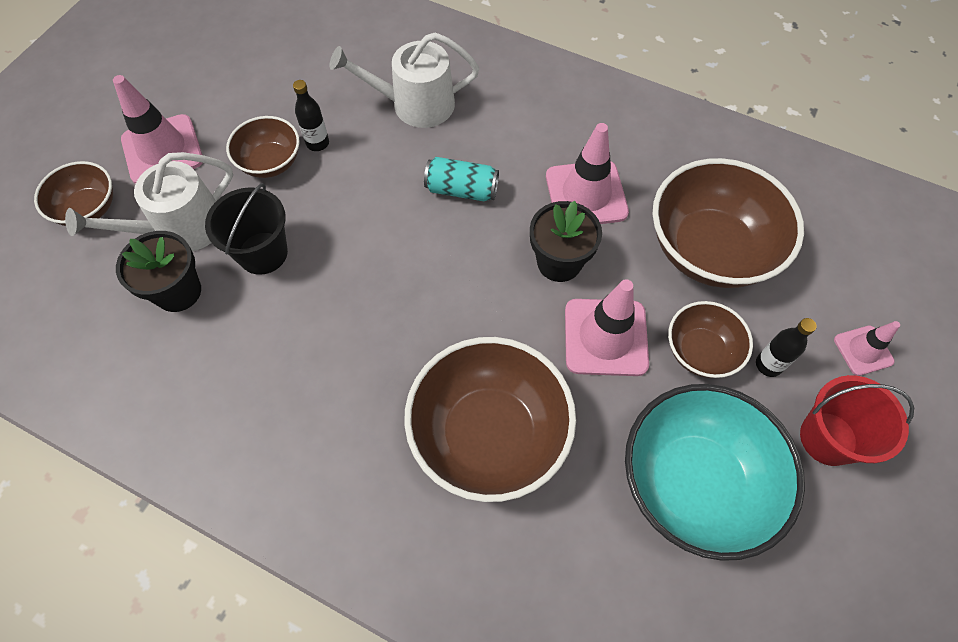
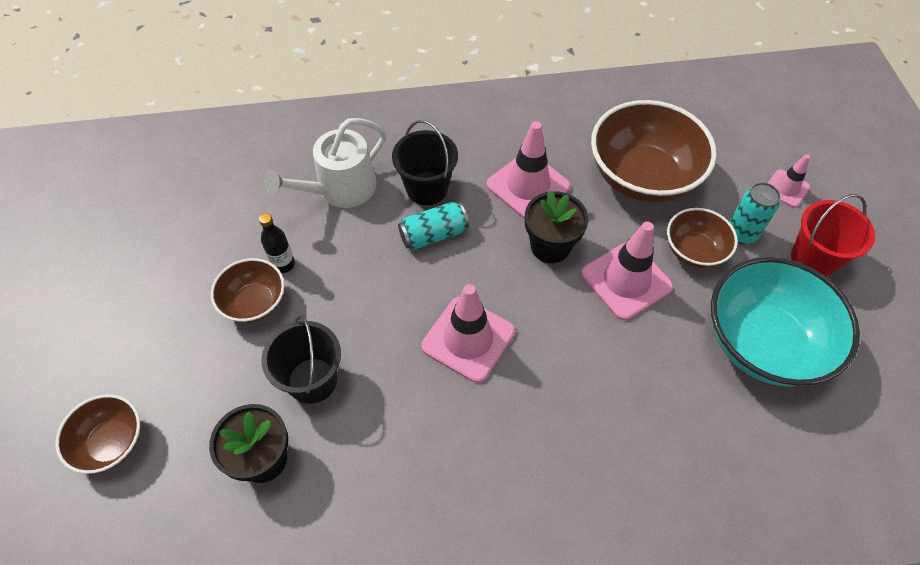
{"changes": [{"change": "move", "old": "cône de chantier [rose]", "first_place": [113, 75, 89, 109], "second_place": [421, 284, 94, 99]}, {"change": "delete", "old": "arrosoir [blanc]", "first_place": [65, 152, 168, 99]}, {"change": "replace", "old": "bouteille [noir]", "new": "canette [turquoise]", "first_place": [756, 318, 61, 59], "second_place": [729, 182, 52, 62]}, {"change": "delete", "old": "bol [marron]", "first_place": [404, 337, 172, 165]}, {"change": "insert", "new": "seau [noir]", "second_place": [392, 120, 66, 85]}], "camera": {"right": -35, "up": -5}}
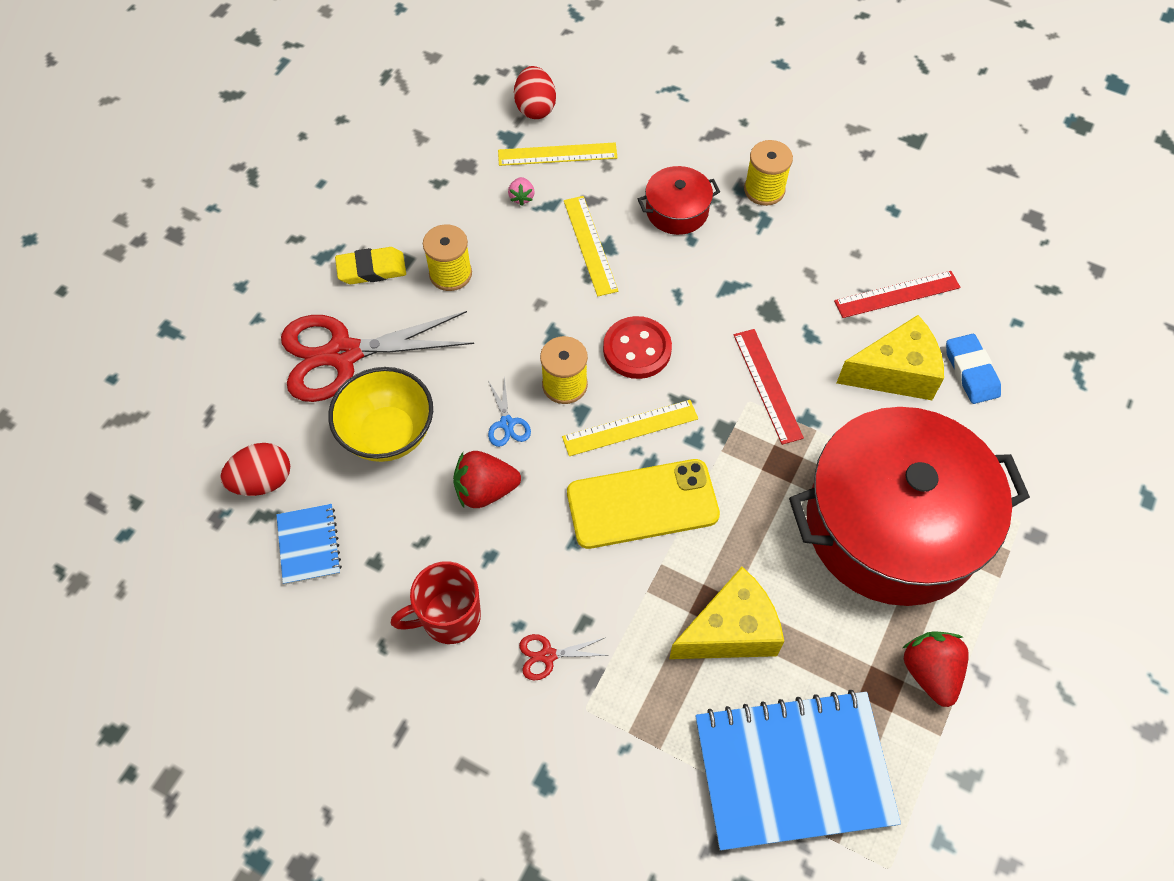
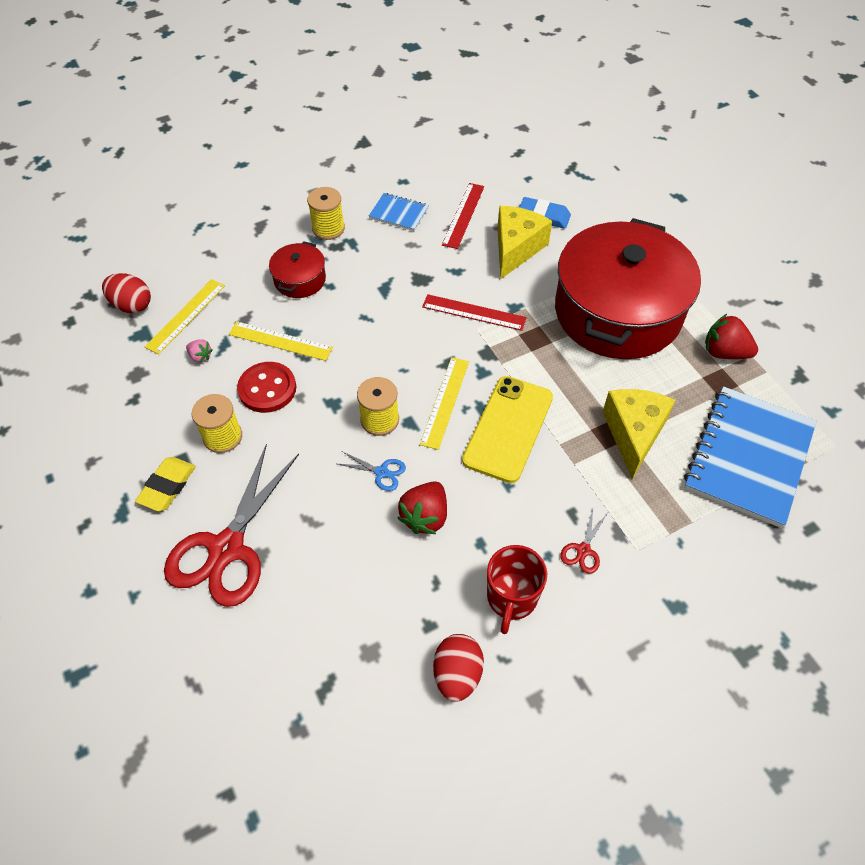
{"changes": [{"change": "move", "old": "bouton [rouge]", "first_place": [603, 316, 69, 63], "second_place": [237, 362, 59, 51]}, {"change": "delete", "old": "bol [jaune]", "first_place": [328, 367, 105, 95]}, {"change": "move", "old": "œuf [rouge]", "first_place": [220, 443, 70, 53], "second_place": [433, 634, 51, 68]}, {"change": "move", "old": "carnet [bleu]", "first_place": [276, 504, 66, 81], "second_place": [369, 193, 60, 38]}], "camera": {"right": -55, "up": -5}}
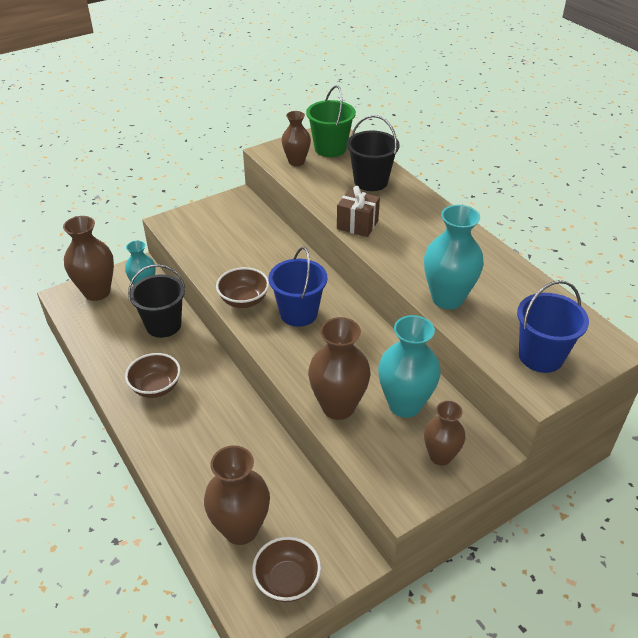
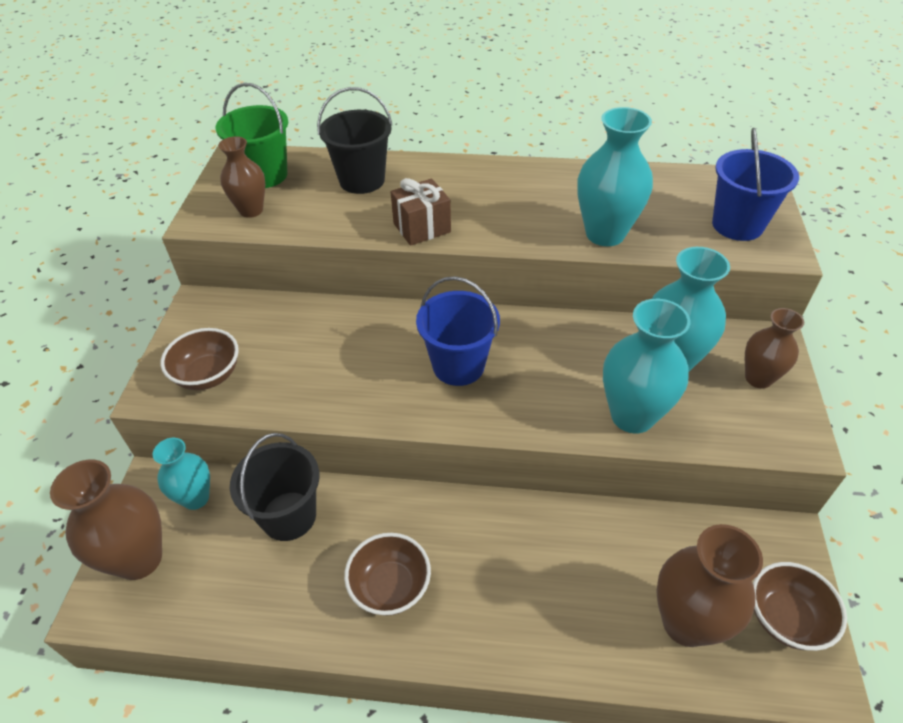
{"changes": [{"change": "move", "old": "bol [marron]", "first_place": [216, 267, 53, 41], "second_place": [161, 328, 78, 62]}, {"change": "recolor", "old": "vase [marron]", "new": "vase [turquoise]", "first_place": [308, 317, 63, 103], "second_place": [603, 299, 87, 134]}], "camera": {"right": -50, "up": 5}}
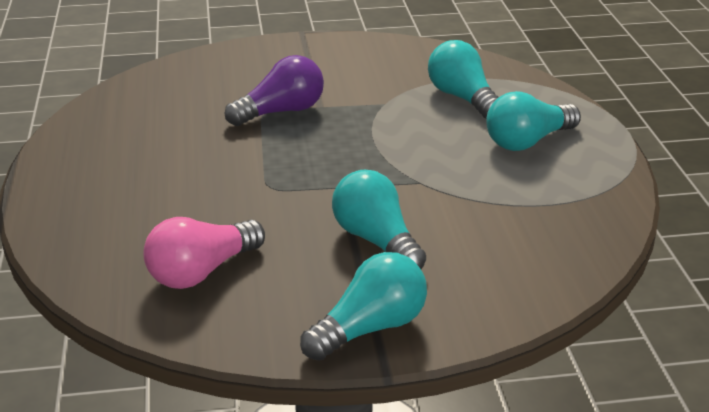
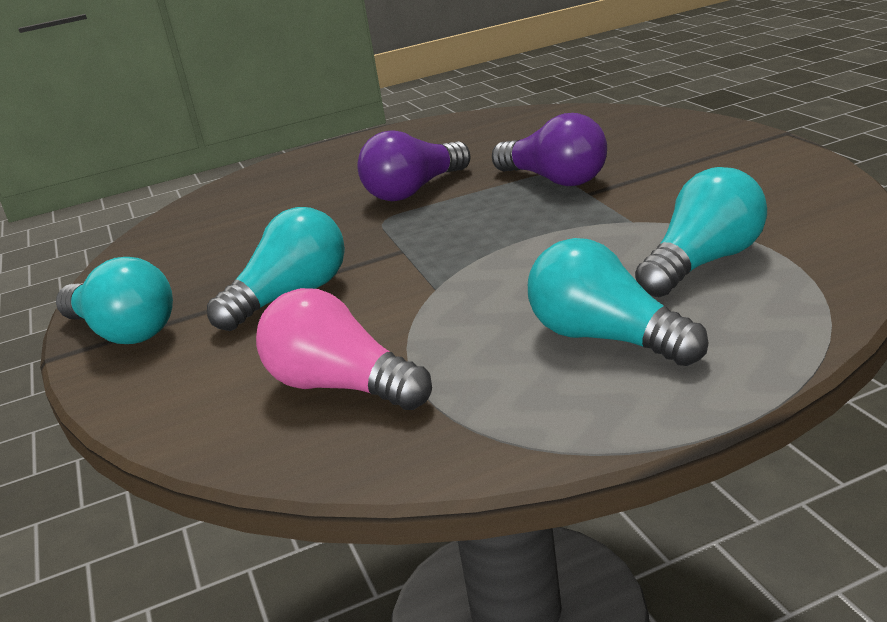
{"changes": [{"change": "move", "old": "ampoule [rose]", "first_place": [143, 217, 122, 72], "second_place": [256, 288, 176, 122]}, {"change": "insert", "new": "ampoule [violet]", "second_place": [357, 130, 114, 71]}], "camera": {"right": 80, "up": -5}}
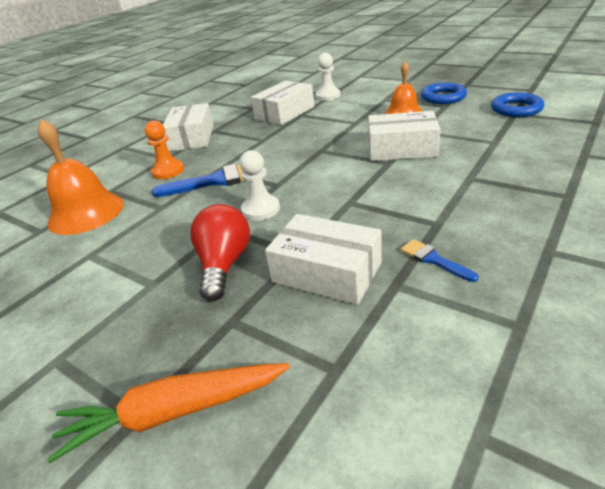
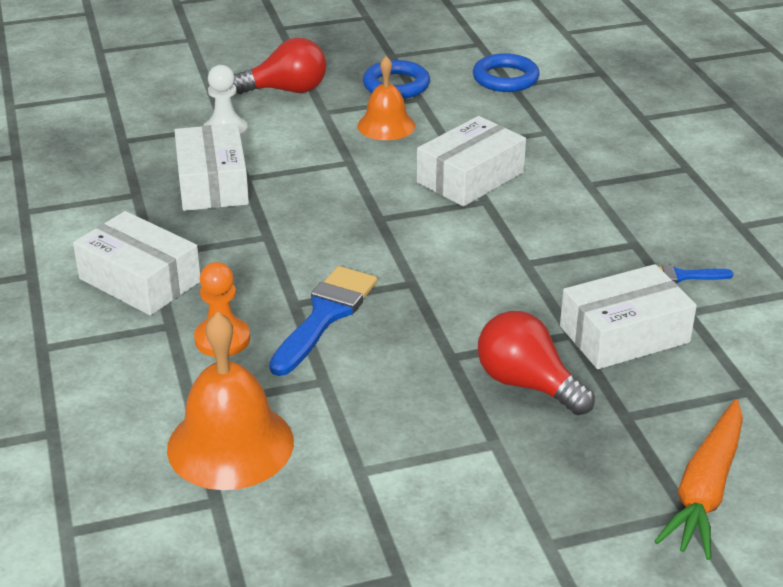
{"changes": [{"change": "delete", "old": "pion [blanc]", "first_place": [240, 150, 40, 71]}, {"change": "insert", "new": "ampoule [rouge]", "second_place": [234, 38, 92, 56]}], "camera": {"right": -55, "up": 0}}
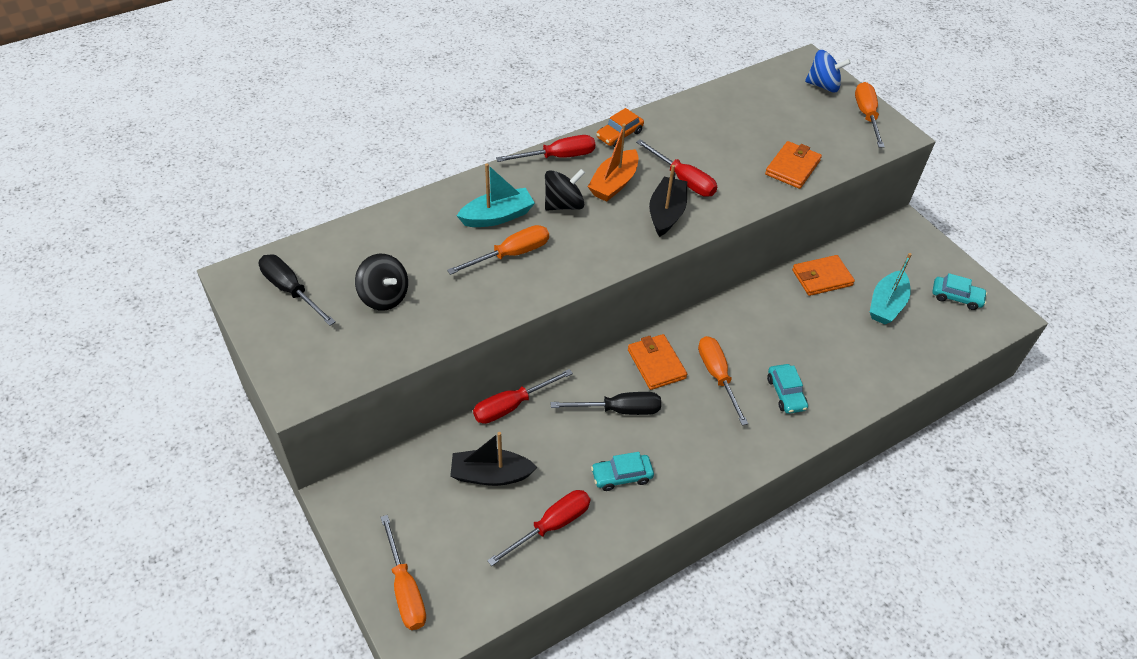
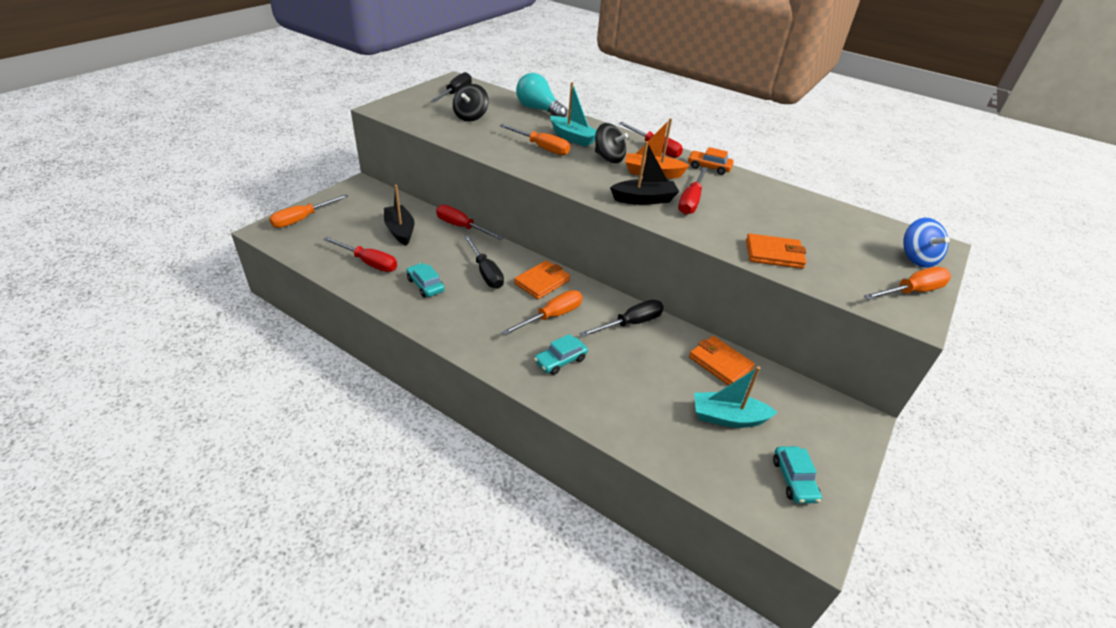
{"changes": [{"change": "insert", "new": "ampoule [turquoise]", "second_place": [516, 73, 51, 44]}, {"change": "insert", "new": "tournevis [noir]", "second_place": [580, 300, 84, 37]}], "camera": {"right": 65, "up": -10}}
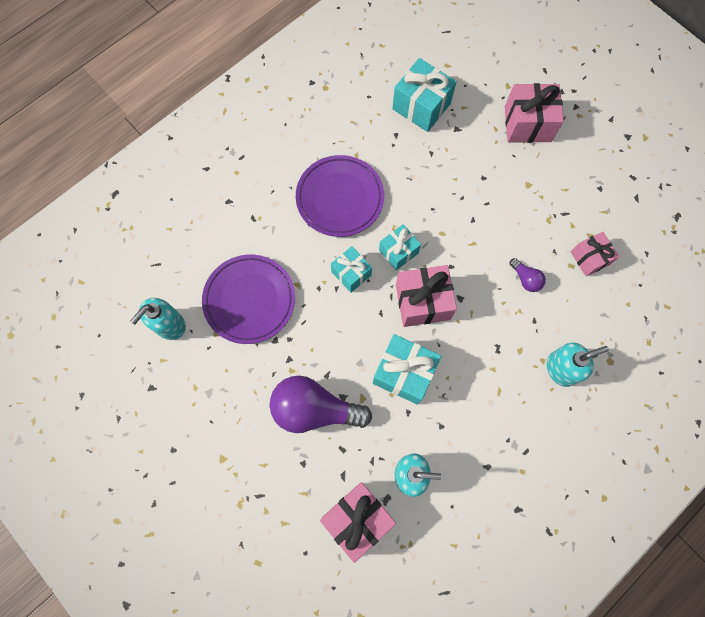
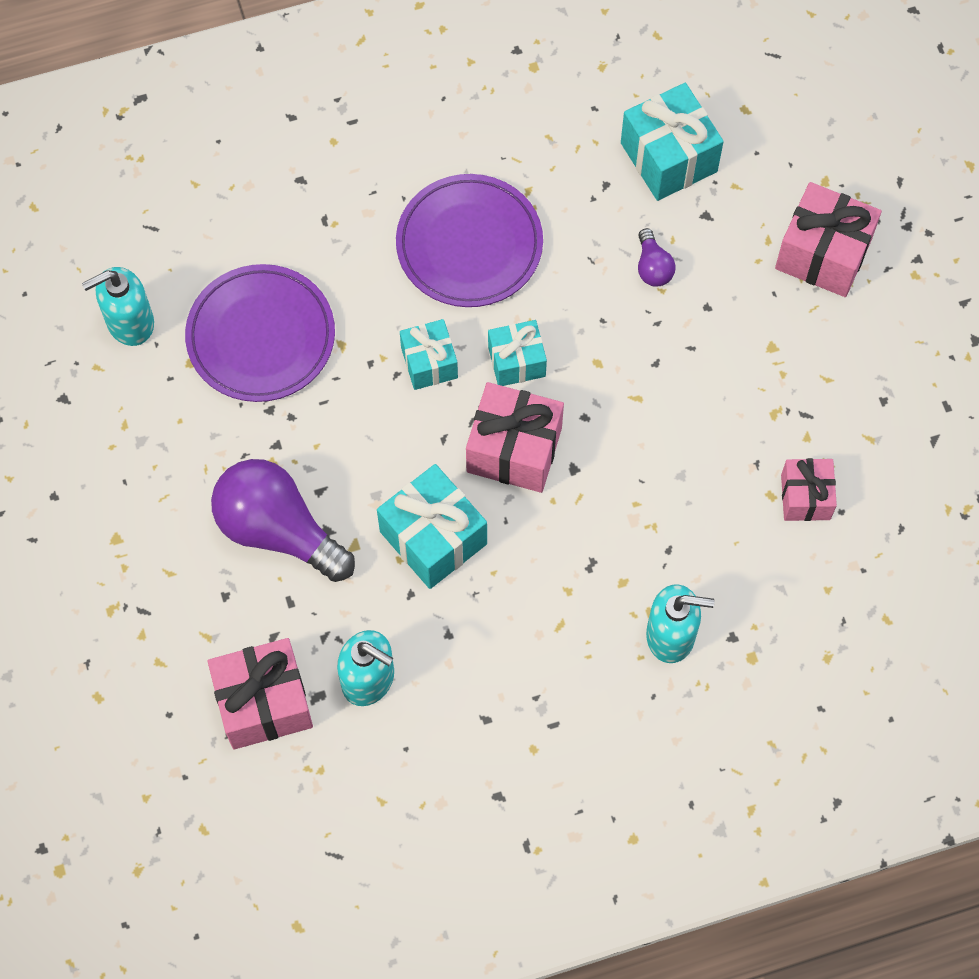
{"changes": [{"change": "move", "old": "ampoule [violet]", "first_place": [509, 258, 37, 34], "second_place": [638, 228, 38, 59]}], "camera": {"right": 25, "up": -5}}
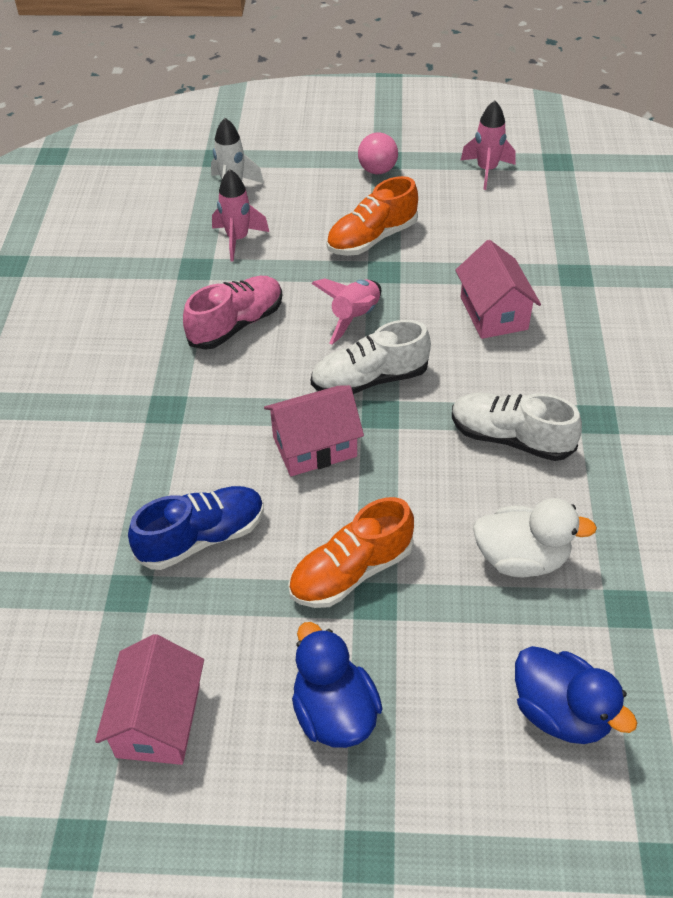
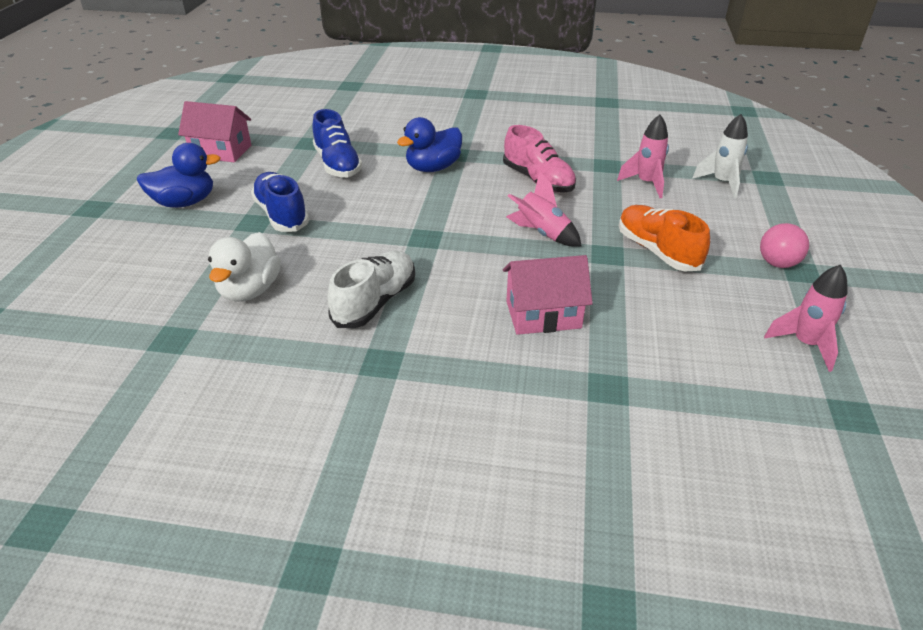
{"changes": [{"change": "delete", "old": "chaussure [blanc]", "first_place": [311, 320, 120, 74]}, {"change": "delete", "old": "maison [rose]", "first_place": [264, 385, 100, 91]}, {"change": "recolor", "old": "chaussure [orange]", "new": "chaussure [bleu]", "first_place": [288, 497, 126, 111], "second_place": [251, 172, 58, 60]}, {"change": "move", "old": "canard [bleu]", "first_place": [515, 646, 122, 98], "second_place": [397, 117, 65, 55]}], "camera": {"right": 95, "up": -10}}
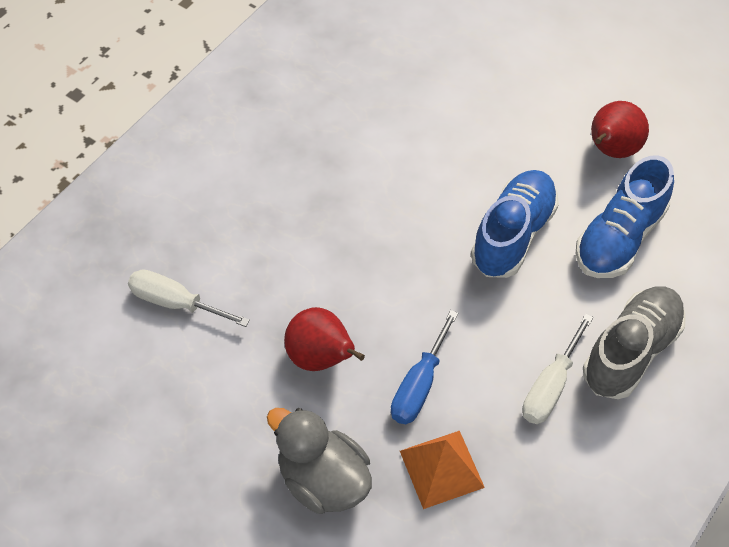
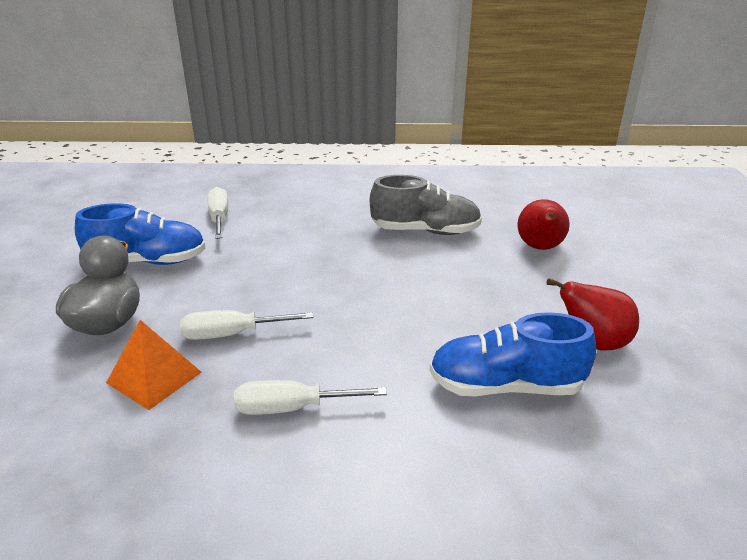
{"changes": [{"change": "move", "old": "chaussure [bleu]", "first_place": [471, 170, 88, 108], "second_place": [75, 203, 131, 62]}, {"change": "move", "old": "chaussure [gris]", "first_place": [583, 286, 103, 113], "second_place": [370, 175, 112, 60]}, {"change": "move", "old": "poire [rouge]", "first_place": [284, 307, 81, 64], "second_place": [517, 199, 53, 51]}, {"change": "recolor", "old": "tournevis [bleu]", "new": "tournevis [blanc]", "first_place": [391, 310, 68, 114], "second_place": [180, 310, 133, 30]}], "camera": {"right": 55, "up": -25}}
